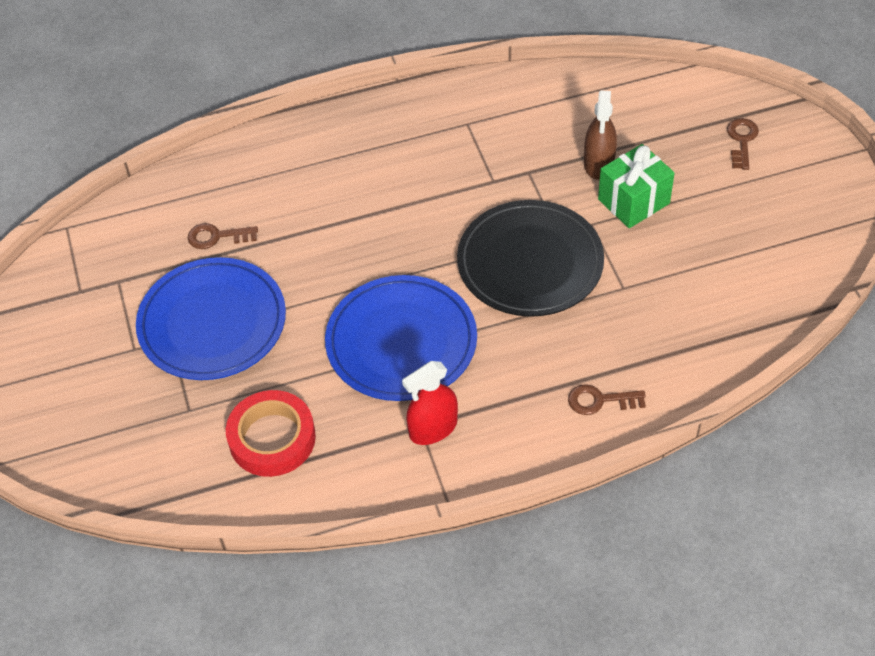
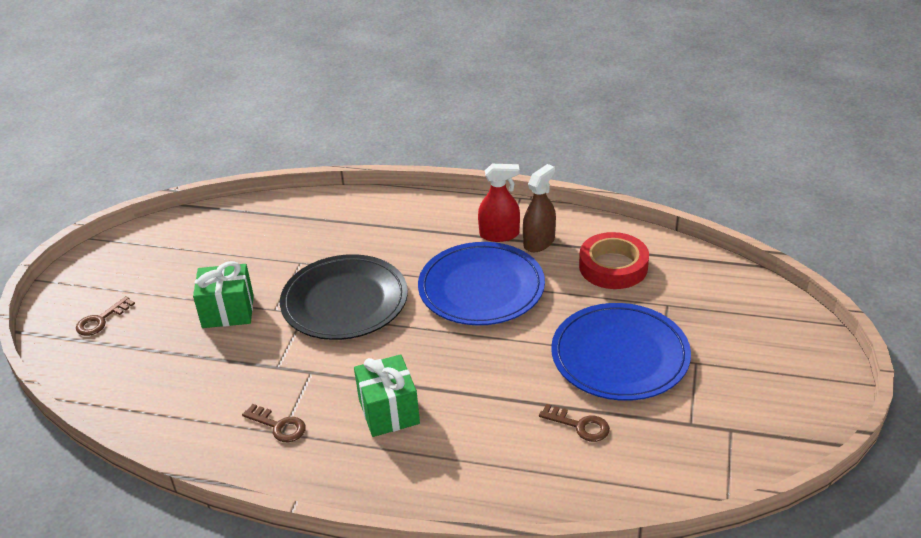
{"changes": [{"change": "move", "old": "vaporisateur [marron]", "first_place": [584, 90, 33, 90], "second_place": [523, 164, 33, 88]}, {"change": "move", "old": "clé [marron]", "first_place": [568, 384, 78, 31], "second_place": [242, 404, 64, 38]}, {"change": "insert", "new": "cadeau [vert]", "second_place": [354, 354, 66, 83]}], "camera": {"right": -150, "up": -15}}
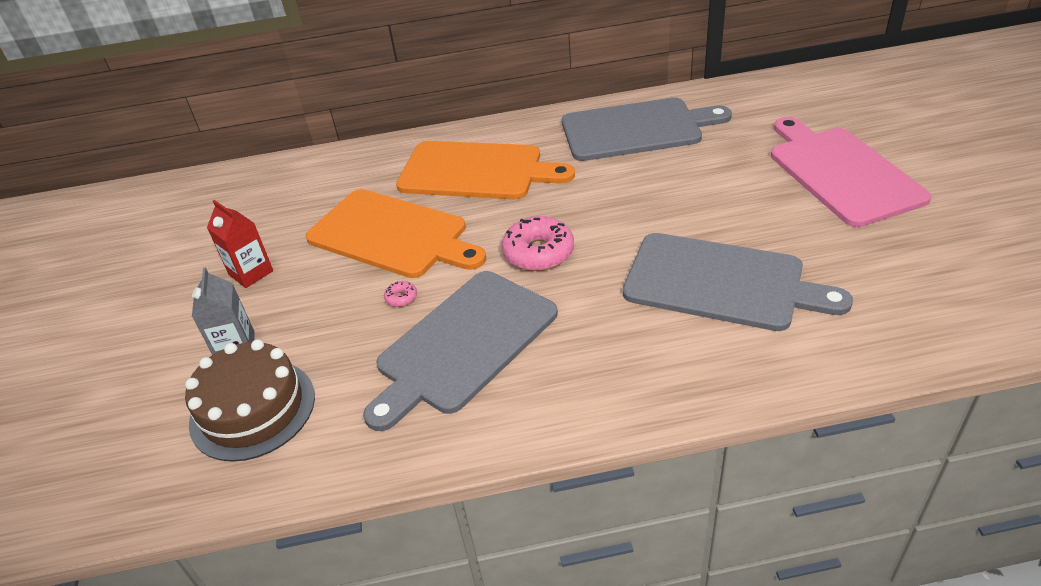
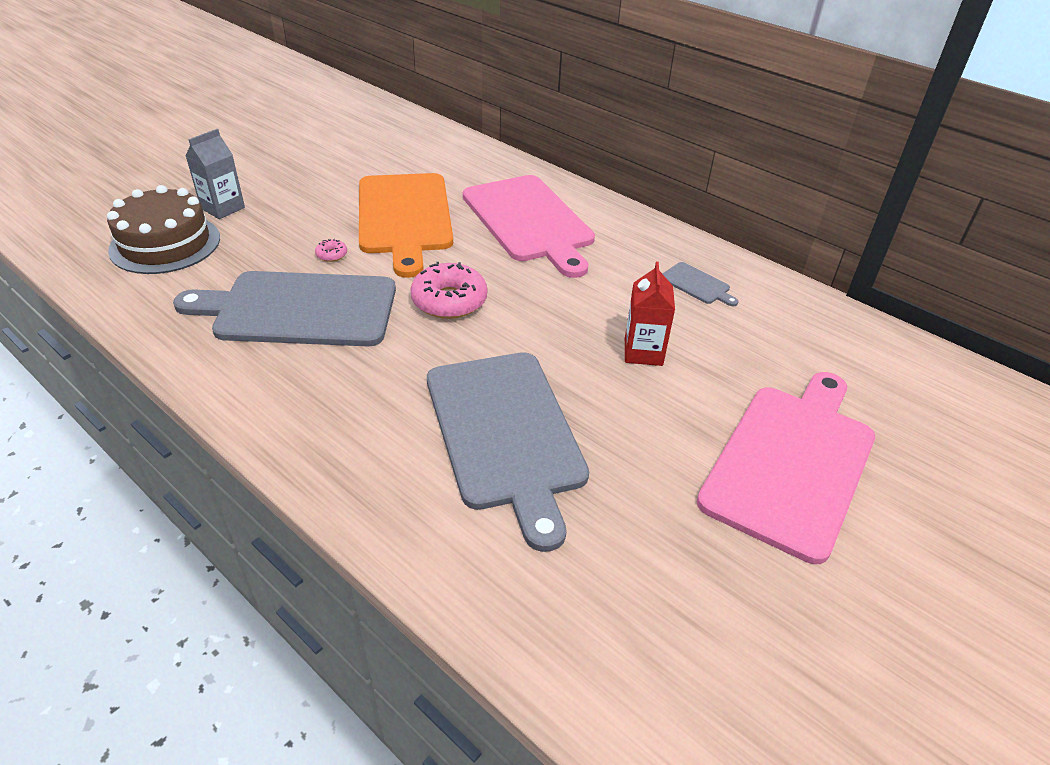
{"changes": [{"change": "resize", "old": "planche à découper [gris]", "first_place": [562, 97, 170, 64], "second_place": [662, 262, 77, 44], "factor": 0.4}, {"change": "recolor", "old": "planche à découper [orange]", "new": "planche à découper [rose]", "first_place": [396, 141, 179, 58], "second_place": [463, 175, 132, 103]}, {"change": "move", "old": "brique de lait [rouge]", "first_place": [207, 200, 66, 88], "second_place": [625, 262, 50, 104]}], "camera": {"right": 45, "up": 0}}
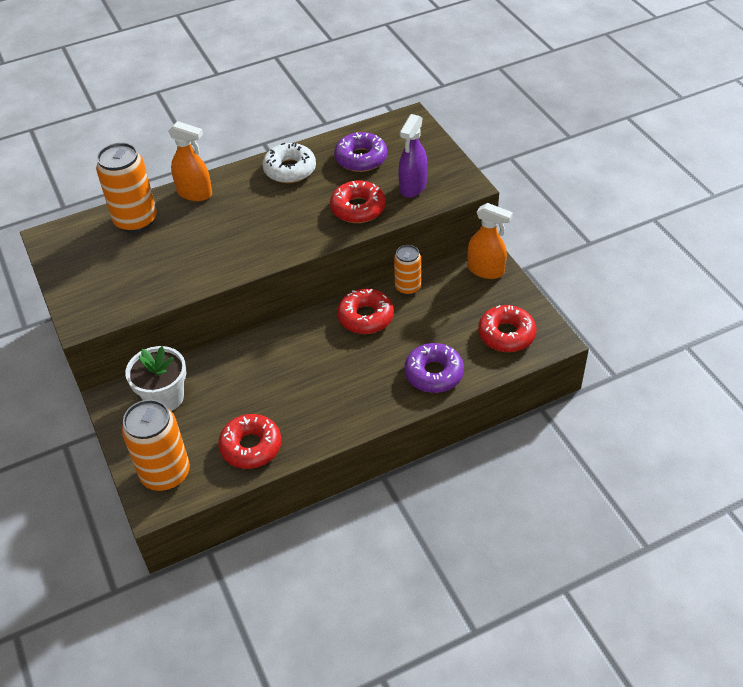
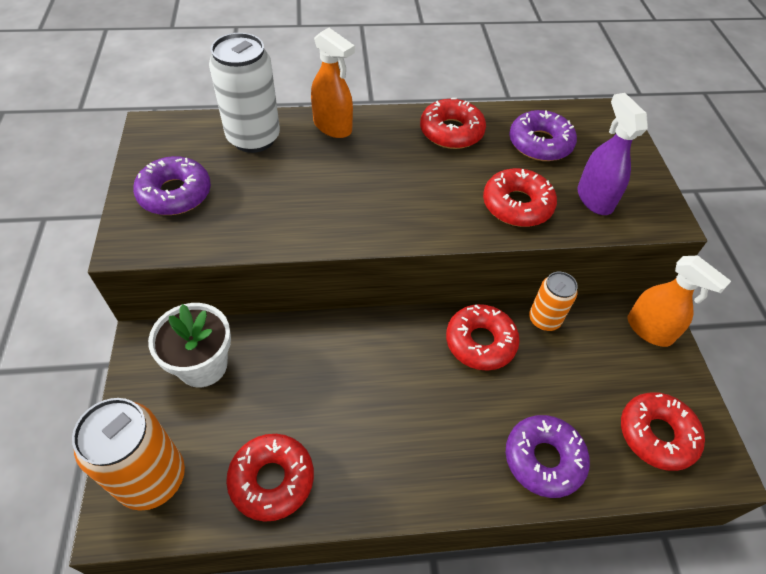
{"changes": [{"change": "rotate", "old": "vaporisateur [violet]", "first_place": [398, 114, 29, 84], "second_place": [577, 93, 71, 122], "degrees": 120}, {"change": "recolor", "old": "canette [orange]", "new": "canette [blanc]", "first_place": [96, 142, 61, 91], "second_place": [209, 33, 71, 120]}, {"change": "recolor", "old": "beignet [blanc]", "new": "beignet [rouge]", "first_place": [262, 143, 54, 40], "second_place": [420, 98, 66, 51]}, {"change": "insert", "new": "beignet [violet]", "second_place": [133, 156, 78, 59]}], "camera": {"right": 15, "up": 5}}
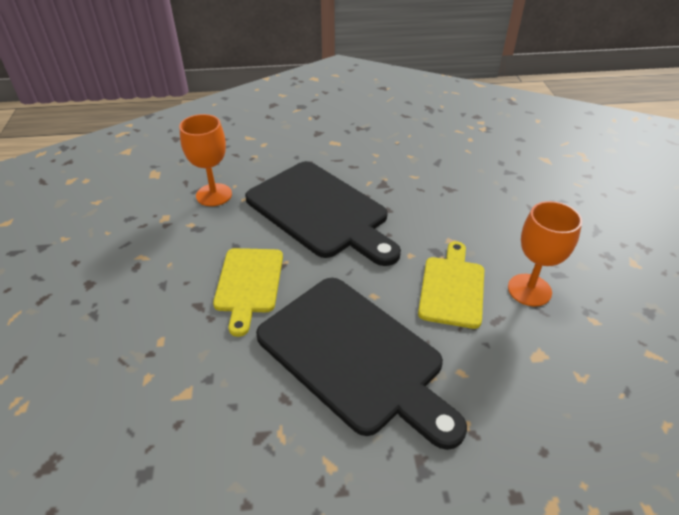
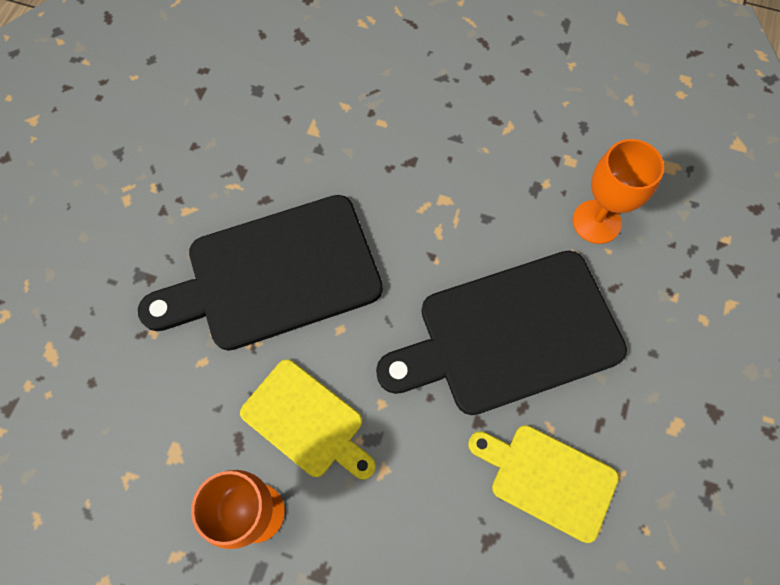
{"changes": [{"change": "move", "old": "planche à découper [jaune]", "first_place": [213, 248, 70, 89], "second_place": [468, 425, 151, 118]}], "camera": {"right": 115, "up": 25}}
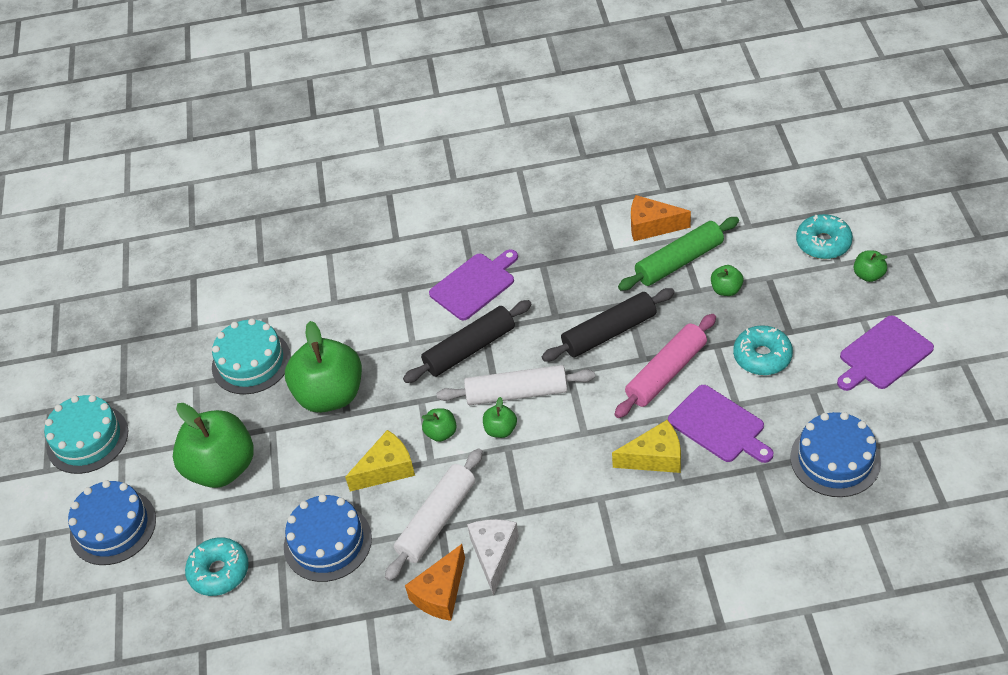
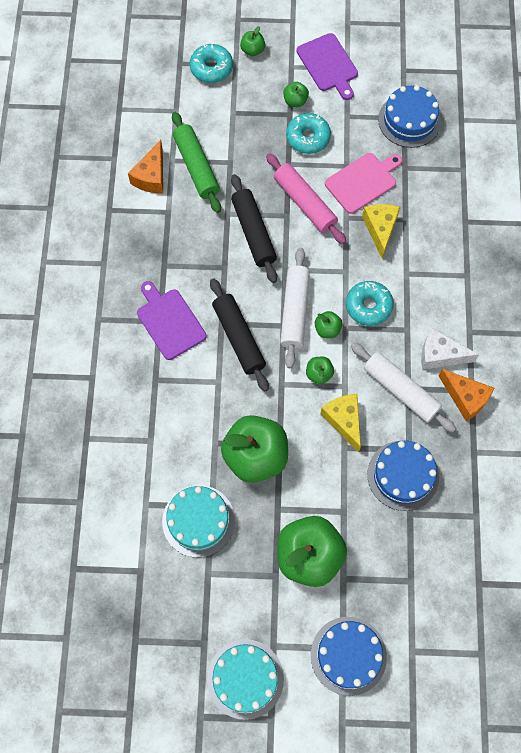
{"changes": [{"change": "move", "old": "pomme [vert]", "first_place": [711, 265, 33, 31], "second_place": [283, 82, 26, 25]}, {"change": "recolor", "old": "planche à découper [violet]", "new": "planche à découper [rose]", "first_place": [668, 385, 105, 78], "second_place": [325, 153, 77, 61]}, {"change": "move", "old": "beignet [turquoise]", "first_place": [185, 537, 64, 59], "second_place": [346, 281, 48, 45]}], "camera": {"right": -85, "up": 20}}
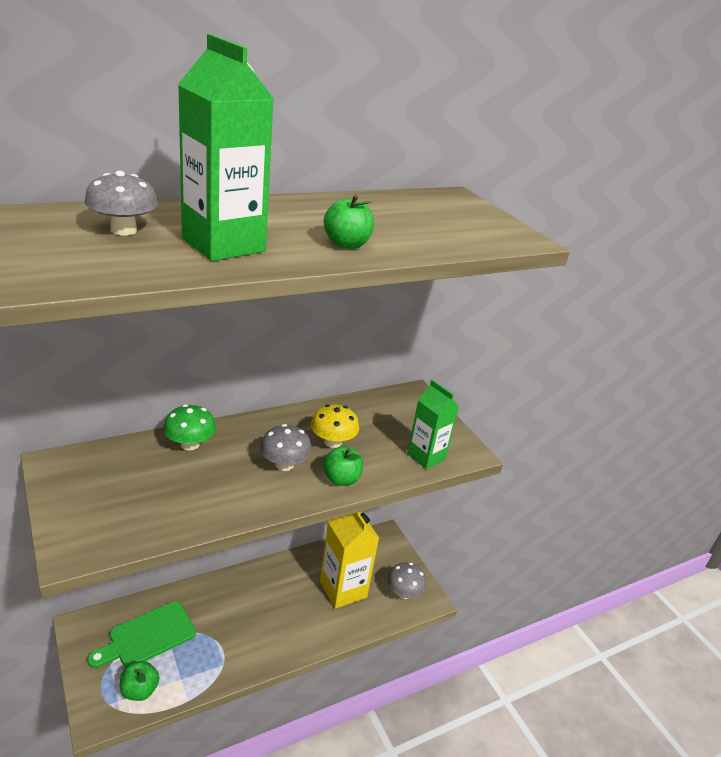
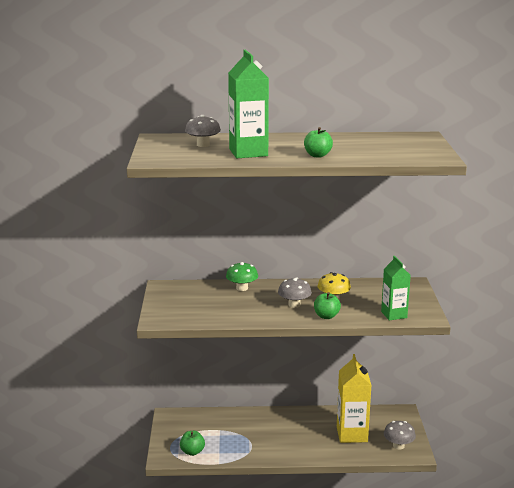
{"changes": [{"change": "delete", "old": "planche à découper [vert]", "first_place": [87, 601, 109, 67]}], "camera": {"right": 30, "up": -10}}
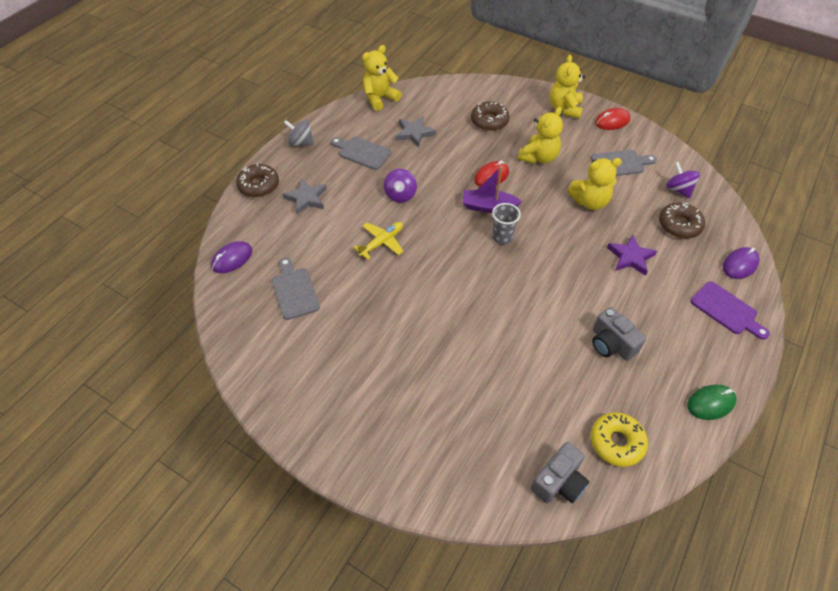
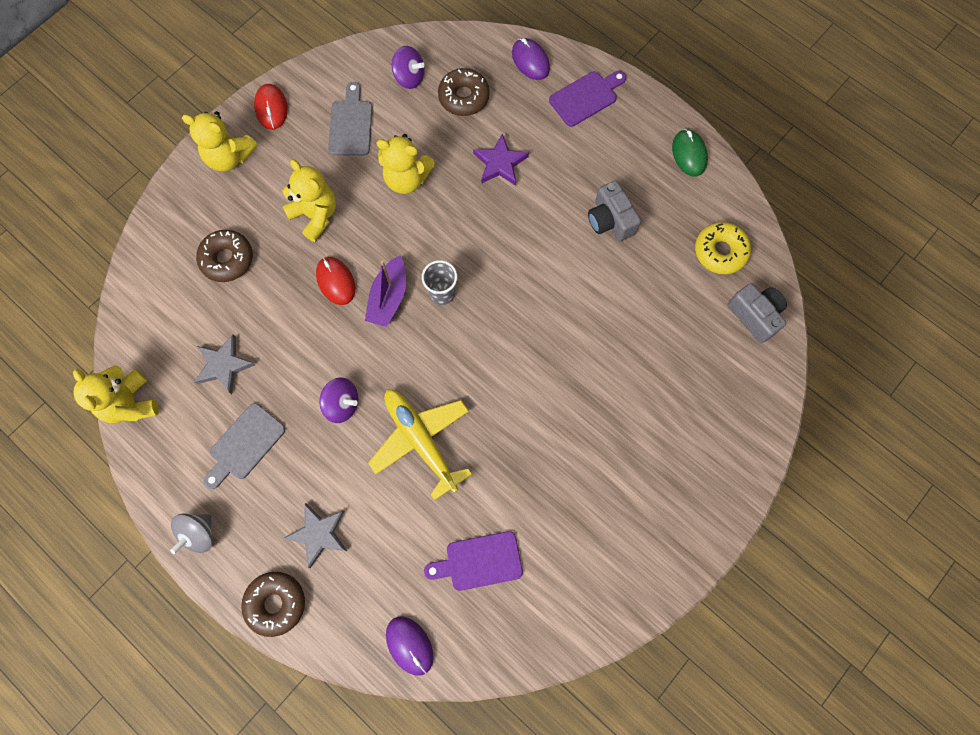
{"changes": [{"change": "rotate", "old": "ours en peluche [jaune]", "first_place": [567, 158, 55, 52], "second_place": [376, 134, 59, 60], "degrees": 105}, {"change": "rotate", "old": "toupie [violet]", "first_place": [666, 162, 34, 36], "second_place": [392, 46, 33, 43], "degrees": -135}, {"change": "resize", "old": "avion [jaune]", "first_place": [353, 222, 50, 38], "second_place": [368, 389, 104, 112], "factor": 1.6}, {"change": "recolor", "old": "planche à découper [gris]", "new": "planche à découper [violet]", "first_place": [272, 257, 48, 63], "second_place": [424, 531, 99, 60]}, {"change": "rotate", "old": "appareil photo [gris]", "first_place": [592, 307, 54, 54], "second_place": [588, 180, 53, 61], "degrees": 90}], "camera": {"right": -80, "up": 20}}
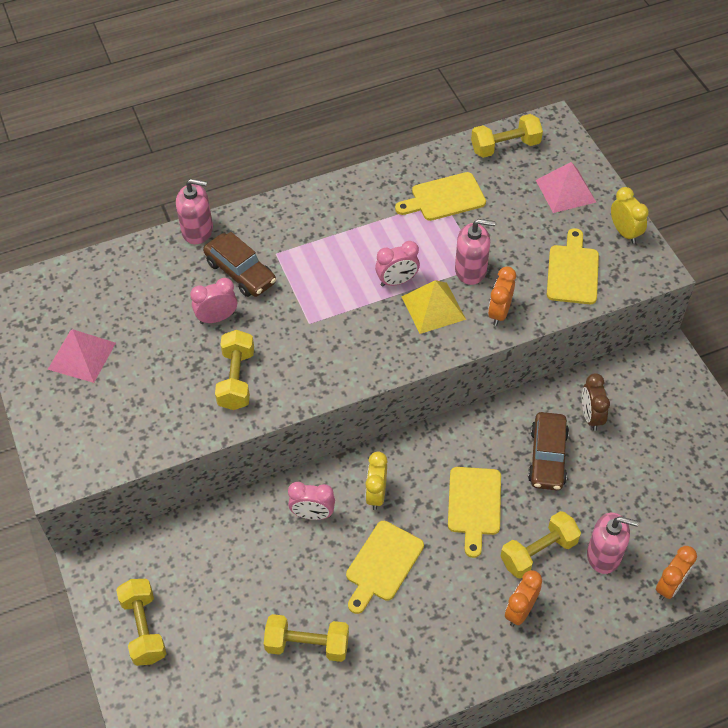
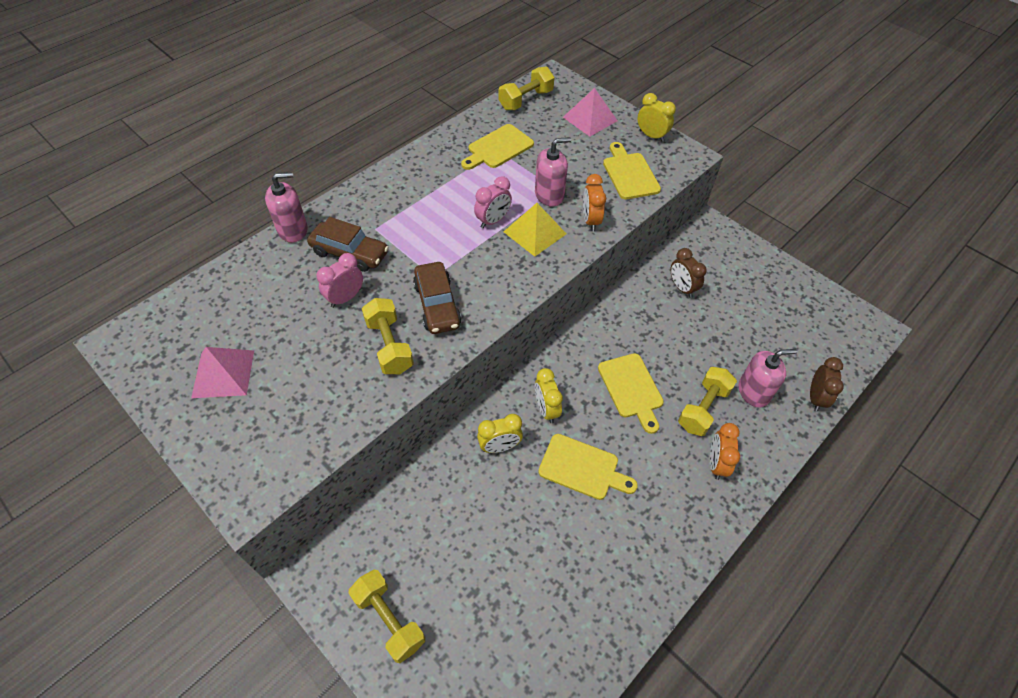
{"changes": [{"change": "move", "old": "voiture [marron]", "first_place": [528, 412, 41, 78], "second_place": [413, 262, 48, 72]}, {"change": "recolor", "old": "réveil [rose]", "new": "réveil [jaune]", "first_place": [288, 482, 47, 38], "second_place": [477, 414, 46, 39]}, {"change": "rotate", "old": "planche à découper [jaune]", "first_place": [346, 521, 78, 93], "second_place": [538, 434, 100, 66], "degrees": -75}, {"change": "recolor", "old": "réveil [orange]", "new": "réveil [marron]", "first_place": [656, 546, 41, 54], "second_place": [810, 357, 34, 54]}, {"change": "delete", "old": "haltère [jaune]", "first_place": [264, 614, 85, 48]}], "camera": {"right": -25, "up": 0}}
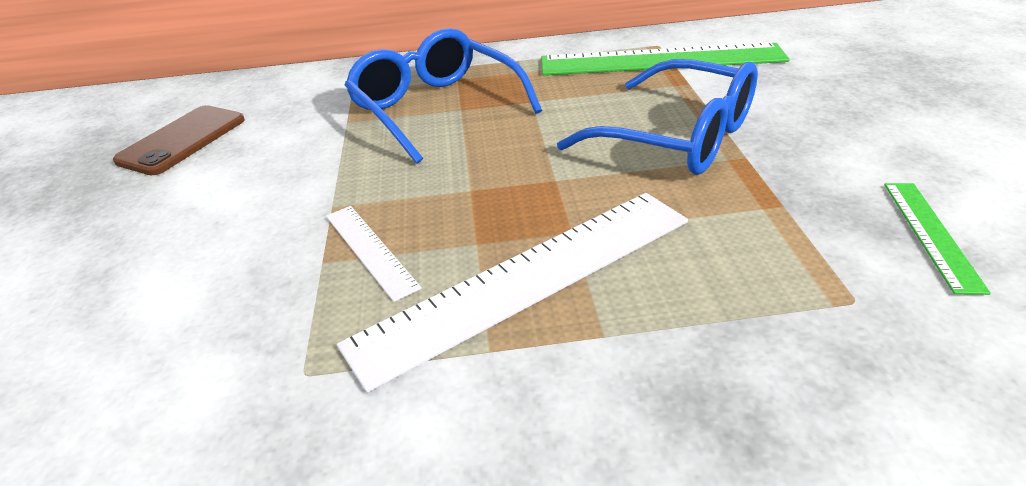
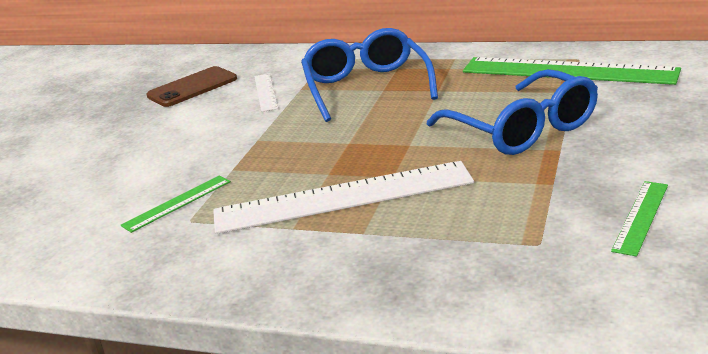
{"changes": [{"change": "move", "old": "règle [blanc]", "first_place": [326, 206, 96, 96], "second_place": [254, 73, 24, 39]}, {"change": "insert", "new": "règle [vert]", "second_place": [120, 175, 111, 58]}], "camera": {"right": 25, "up": -10}}
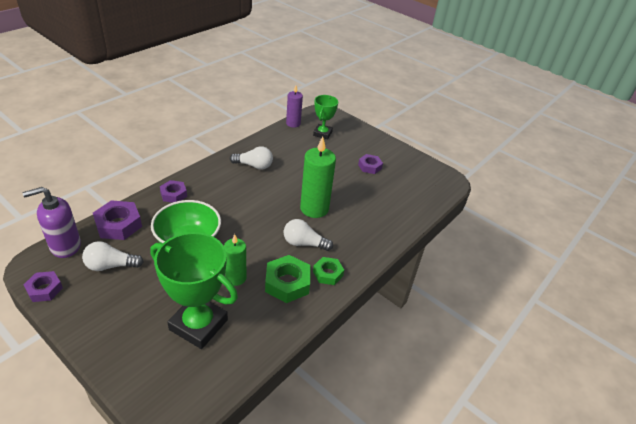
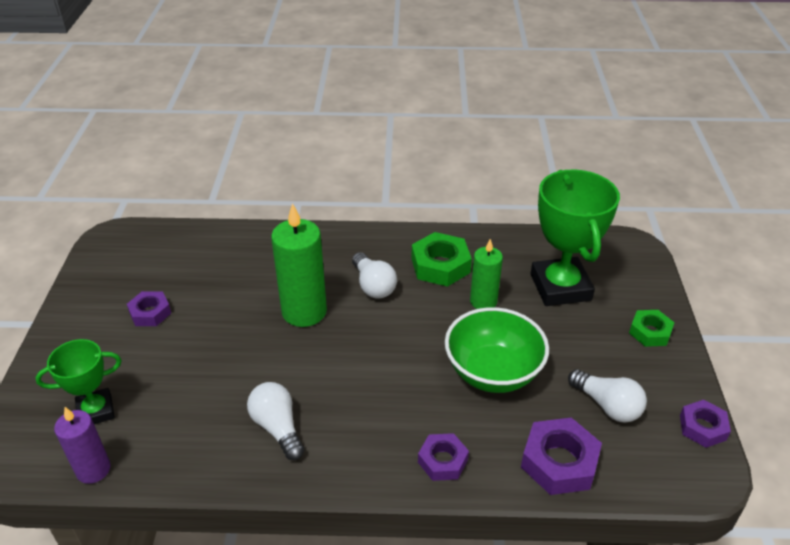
{"changes": [{"change": "delete", "old": "distributeur de savon [violet]", "first_place": [23, 187, 58, 71]}, {"change": "move", "old": "écrou [vert]", "first_place": [313, 257, 31, 28], "second_place": [629, 310, 46, 37]}], "camera": {"right": -125, "up": 0}}
